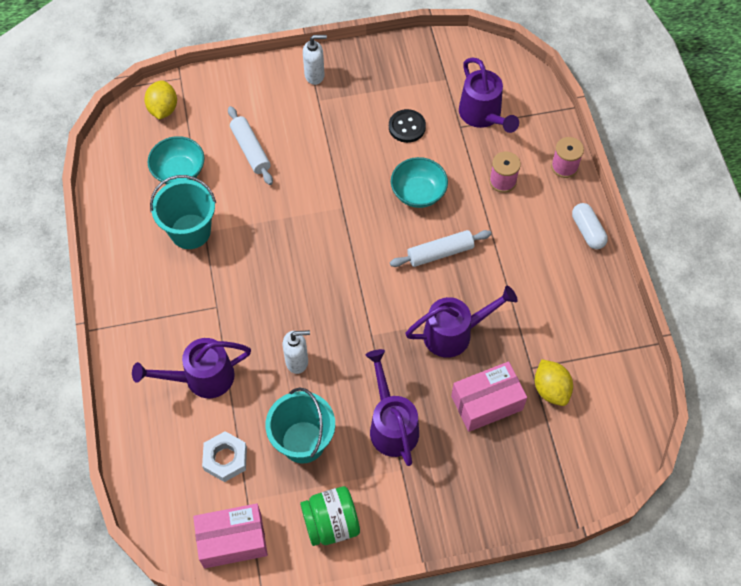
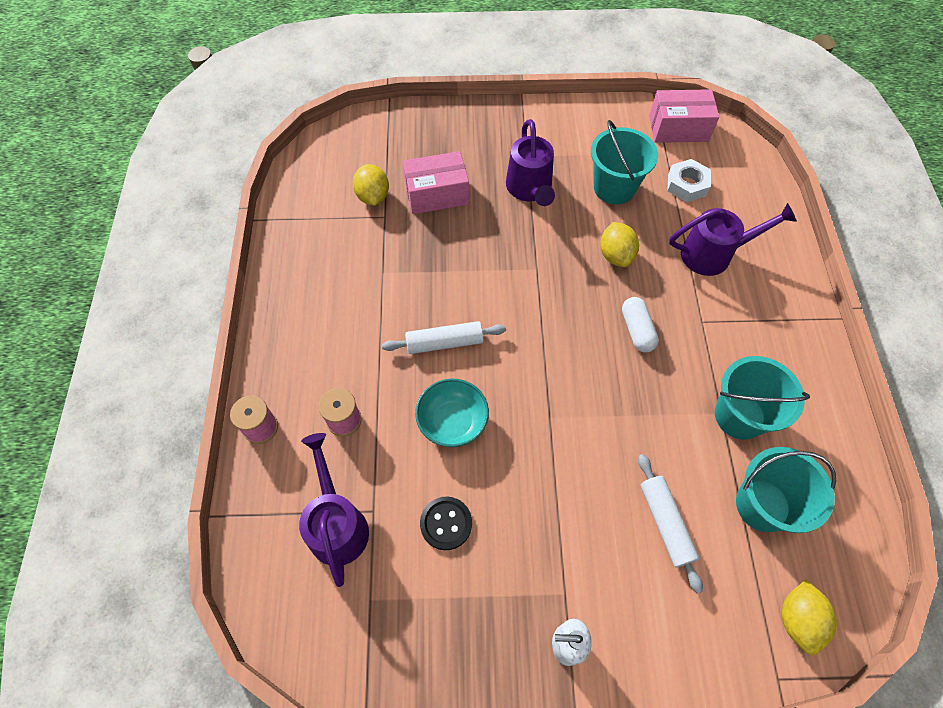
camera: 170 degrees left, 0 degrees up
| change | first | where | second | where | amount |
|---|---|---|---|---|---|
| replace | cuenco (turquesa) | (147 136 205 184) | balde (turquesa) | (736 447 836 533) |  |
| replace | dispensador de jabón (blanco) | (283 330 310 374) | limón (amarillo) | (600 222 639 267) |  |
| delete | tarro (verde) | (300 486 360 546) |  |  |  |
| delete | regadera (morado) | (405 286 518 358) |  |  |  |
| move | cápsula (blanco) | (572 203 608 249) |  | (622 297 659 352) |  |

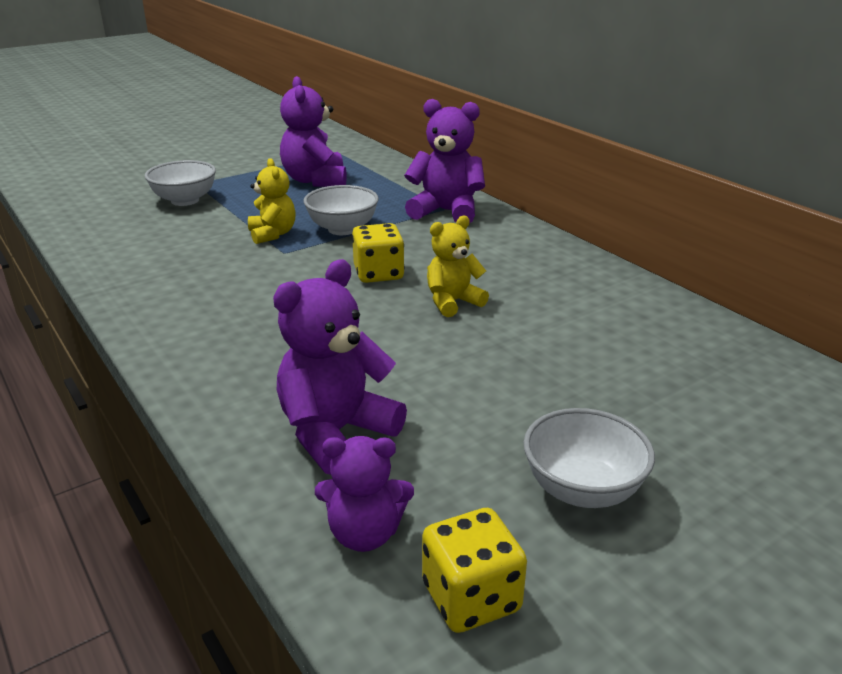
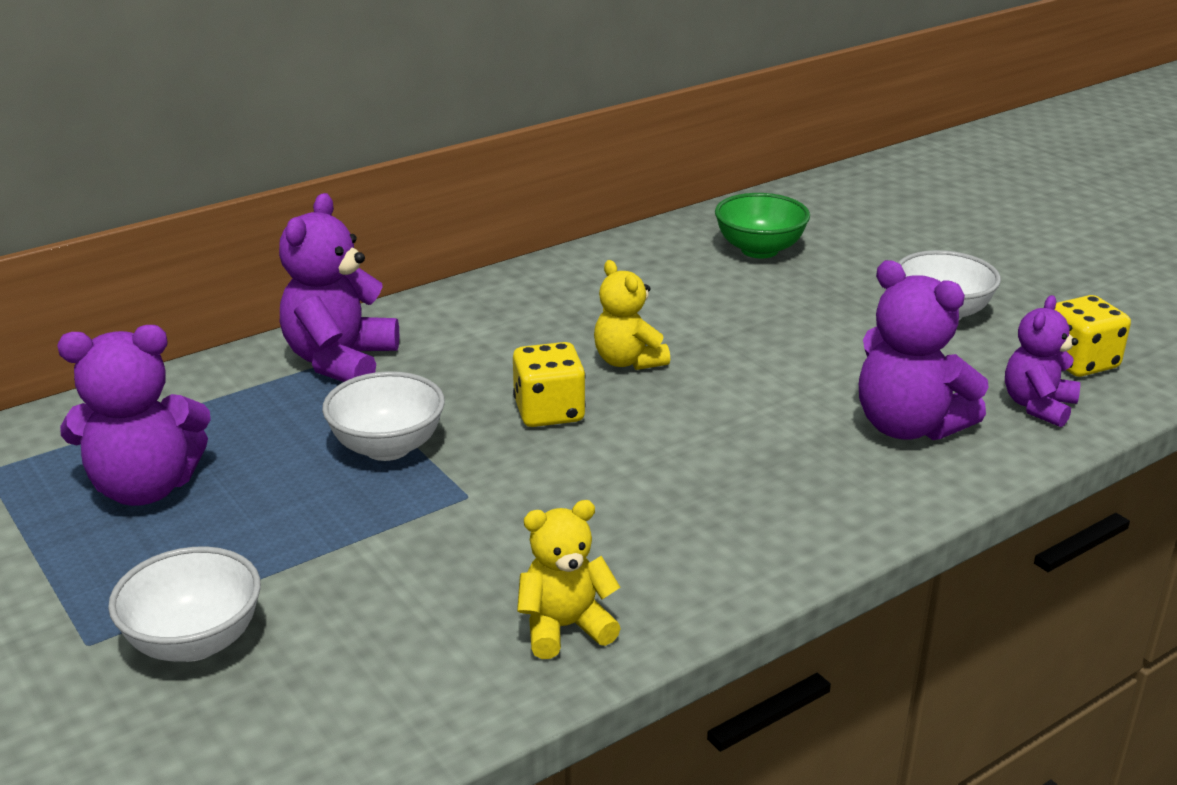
camera: 90 degrees left, 0 degrees up
| change | first | where | second | where | amount |
|---|---|---|---|---|---|
| move | osito (amarillo) | (248 158 296 244) |  | (517 500 621 659) |  |
| rotate | osito (morado) | (315 436 414 552) |  | (1005 295 1080 427) | 150 degrees counterclockwise |
| insert |  |  | cuenco (verde) | (715 193 810 258) |  |

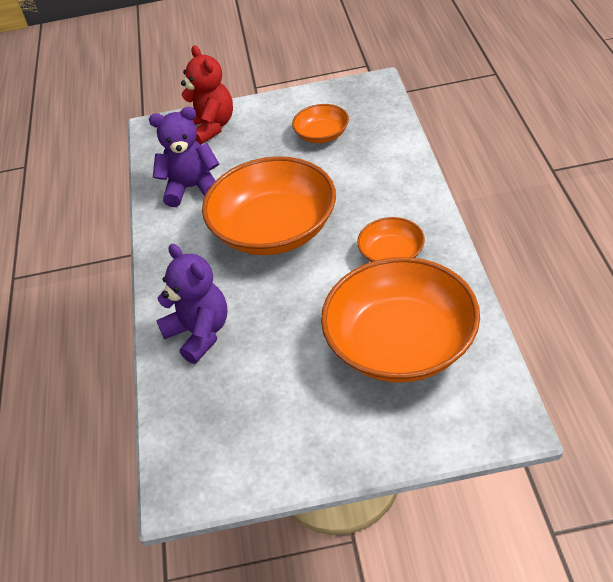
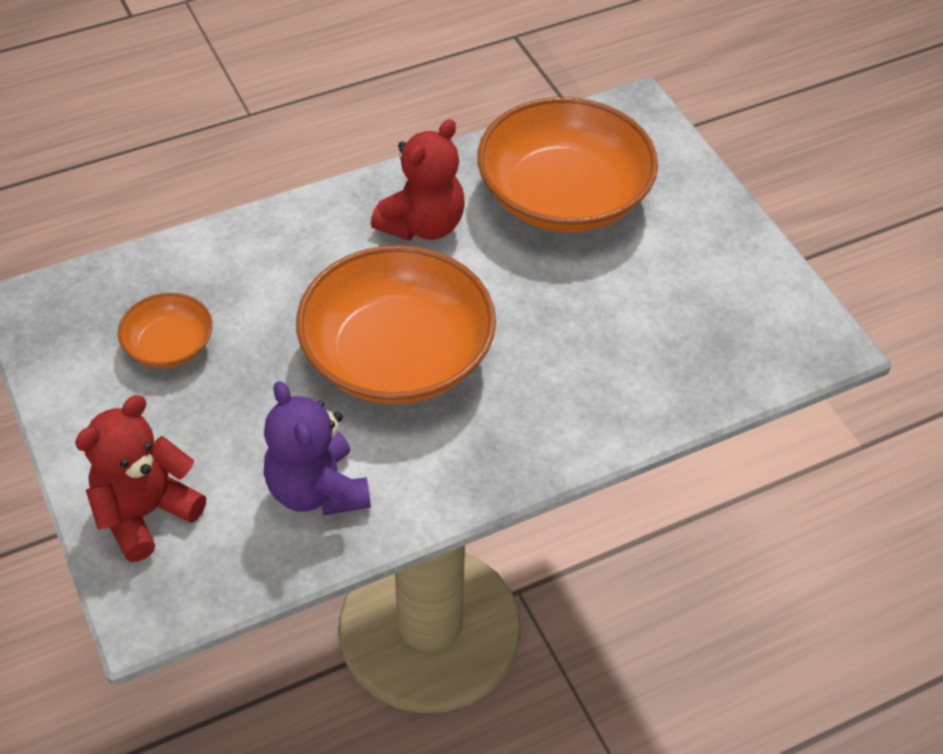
camera: 115 degrees left, 5 degrees up
| change | first | where | second | where | amount |
|---|---|---|---|---|---|
| delete | osito (morado) | (156 244 227 364) |  |  |  |
| replace | cuenco (naranja) | (357 217 425 262) | osito (rojo) | (371 119 465 241) |  |

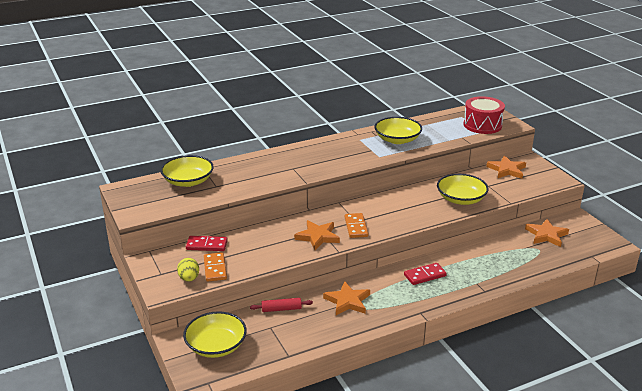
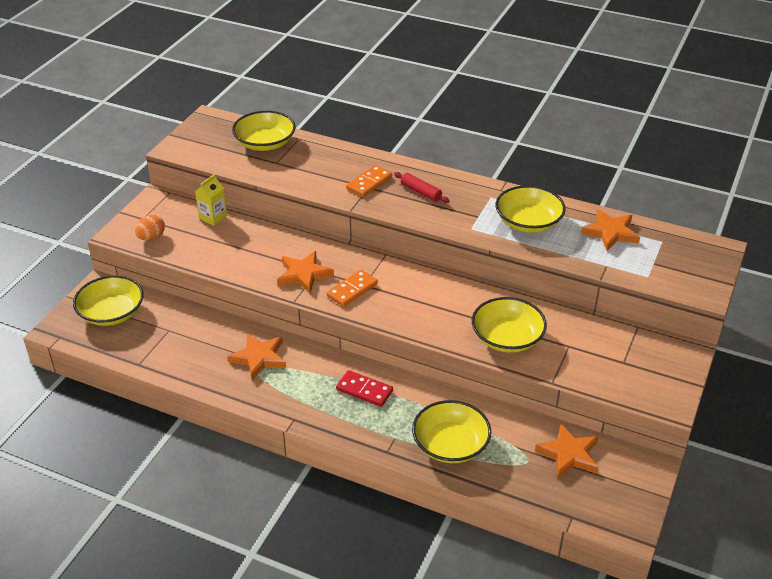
camera: 50 degrees right, 10 degrees up
| change | first | where | second | where | amount |
|---|---|---|---|---|---|
| recolor | huevo (amarillo) | (177 258 199 282) | huevo (naranja) | (135 214 165 240) |  |
| replace | ficha de dominó (rojo) | (186 236 228 251) | cartón de leche (amarillo) | (195 174 227 226) |  |
| move | ficha de dominó (naranja) | (204 252 227 282) |  | (346 165 392 197) |  |
| move | rodillo (rojo) | (250 298 313 312) |  | (394 172 450 203) |  |
| delete | tambor (rojo) | (463 96 505 134) |  |  |  |
| move | estrella (naranja) | (486 155 526 179) |  | (581 209 640 251) |  |
| insert |  |  | cuenco (amarillo) | (412 400 491 463) |  |

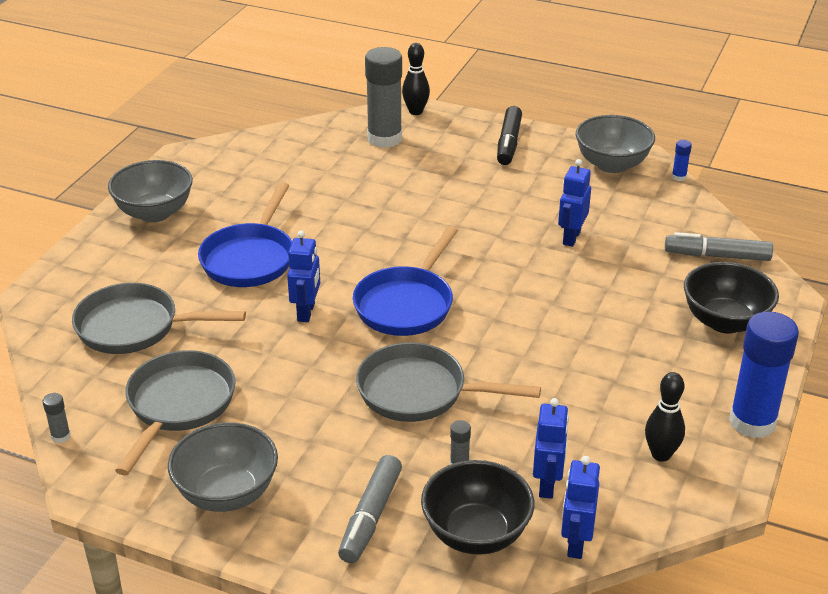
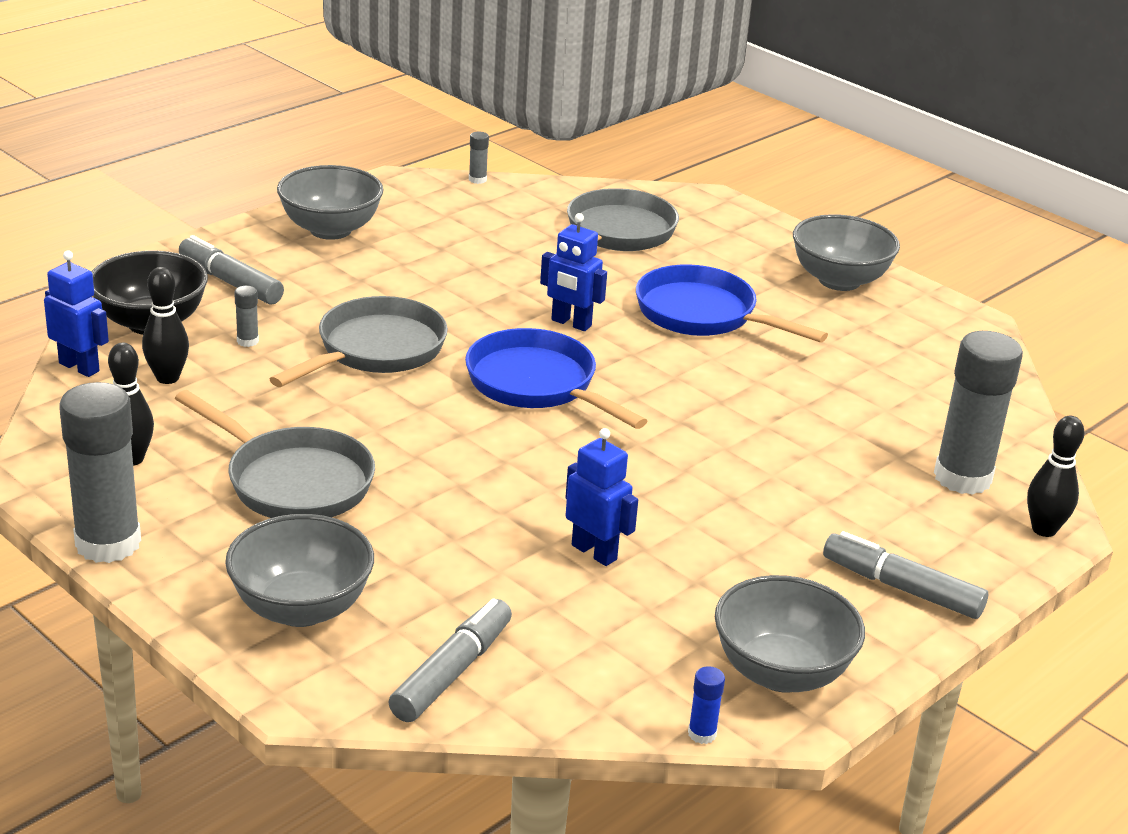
camera: 110 degrees right, 5 degrees down
| change | first | where | second | where | amount |
|---|---|---|---|---|---|
| move | sartén (gris) | (115 350 236 476) |  | (175 390 375 518) |  |
| recolor | rotulador (negro) | (497 106 522 165) | rotulador (gris) | (823 531 988 619) |  |
| replace | robot (azul) | (533 398 569 499) | bolo (negro) | (142 267 189 384) |  |
| recolor | cuenco (negro) | (684 262 779 334) | cuenco (gris) | (225 514 374 627) |  |
| recolor | barra de pegamento (azul) | (729 312 799 438) | barra de pegamento (gris) | (59 382 141 563) |  |

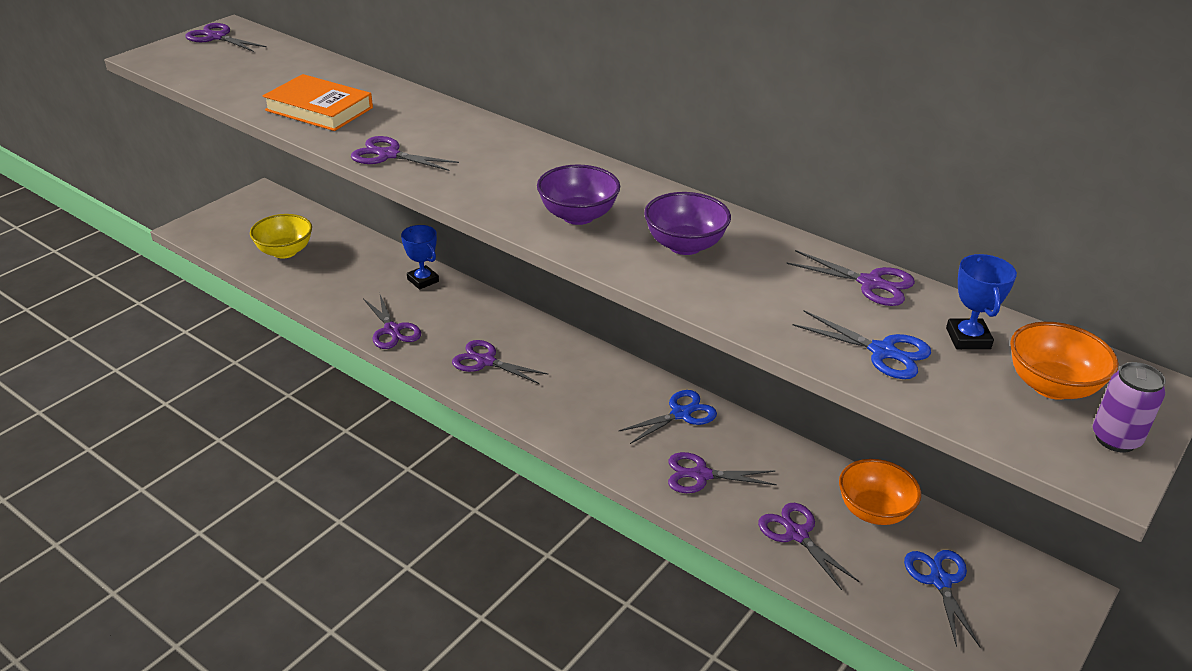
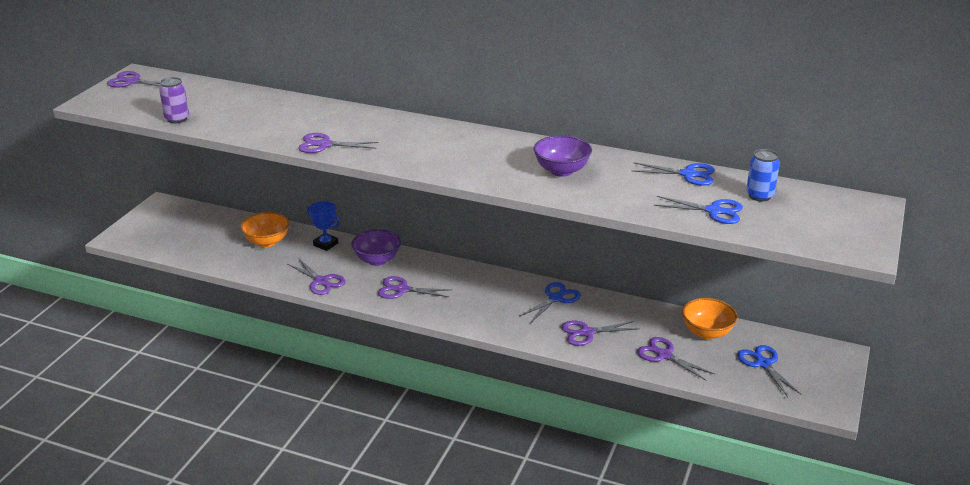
camera: 15 degrees left, 5 degrees down
| change | first | where | second | where | amount |
|---|---|---|---|---|---|
| delete | cuenco (amarillo) | (250 214 312 259) |  |  |  |
| delete | libro (naranja) | (263 74 373 131) |  |  |  |
| move | cuenco (morado) | (537 164 620 225) |  | (351 229 401 266) |  |
| recolor | tijeras (morado) | (786 250 915 306) | tijeras (azul) | (632 162 715 186) |  |
| replace | trofeo (azul) | (946 254 1017 349) | lata (azul) | (746 149 780 202) |  |
| move | cuenco (naranja) | (1010 322 1118 400) |  | (240 212 289 247) |  |
| move | lata (morado) | (1092 362 1166 452) |  | (159 77 189 123) |  |

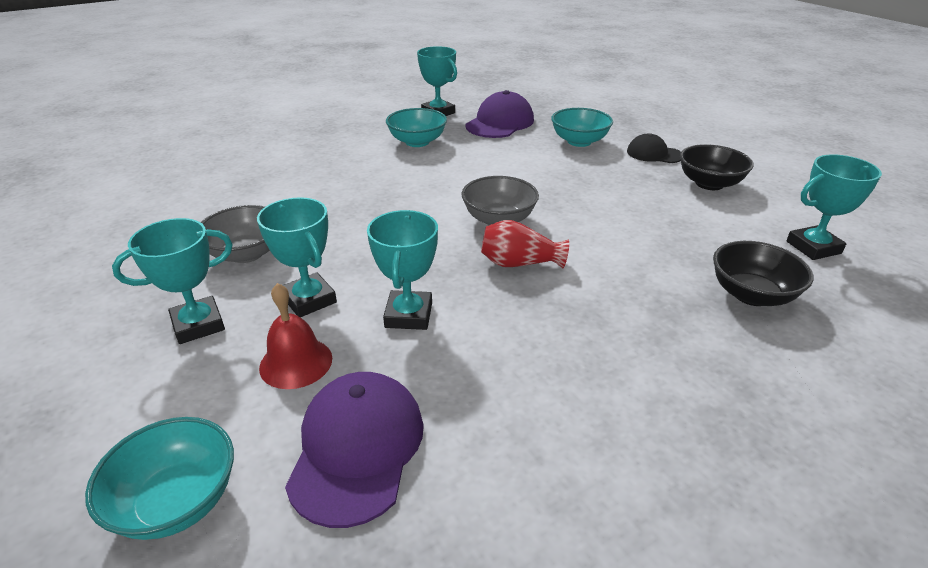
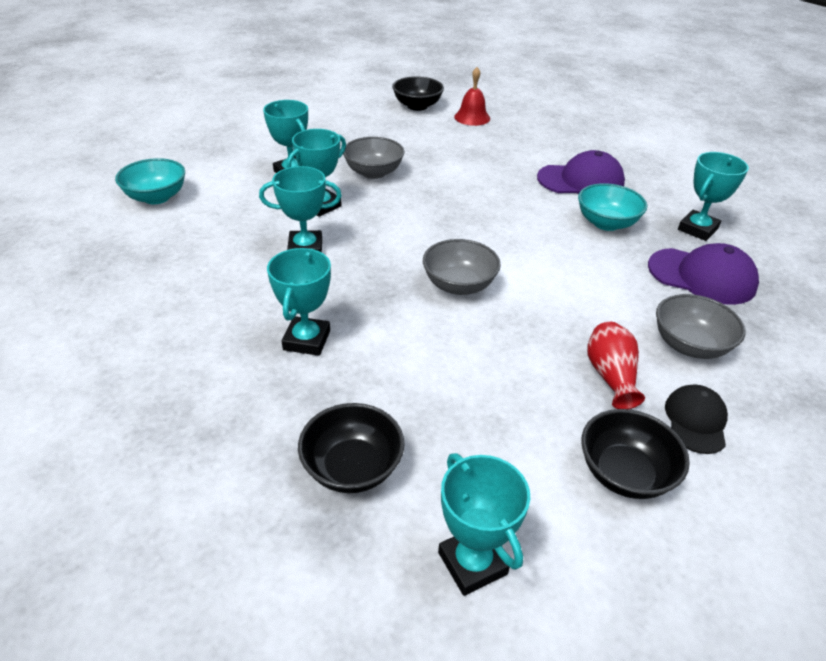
camera: 80 degrees right, 5 degrees up
| change | first | where | second | where | amount |
|---|---|---|---|---|---|
| move | campana (rojo) | (259 283 332 389) |  | (454 67 490 126) |  |
| move | gorra (morado) | (285 372 424 528) |  | (537 150 625 194) |  |
| move | florero (rojo) | (481 220 569 268) |  | (587 322 645 409) |  |
| recolor | cuenco (turquesa) | (551 108 613 147) | cuenco (gris) | (656 294 745 359) |  |
| insert |  |  | trofeo (turquesa) | (267 248 331 356) |  |
| insert |  |  | cuenco (negro) | (392 76 444 111) |  |

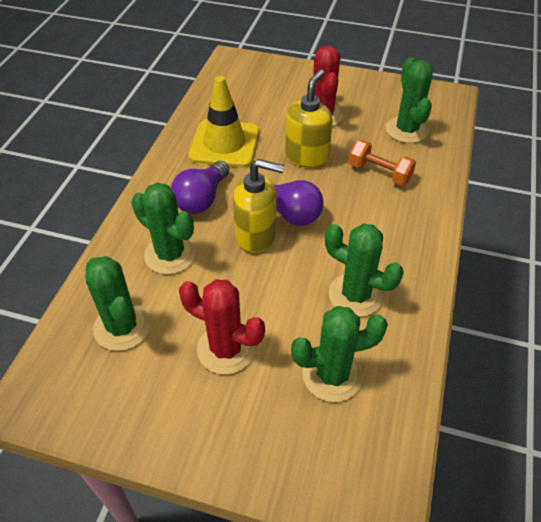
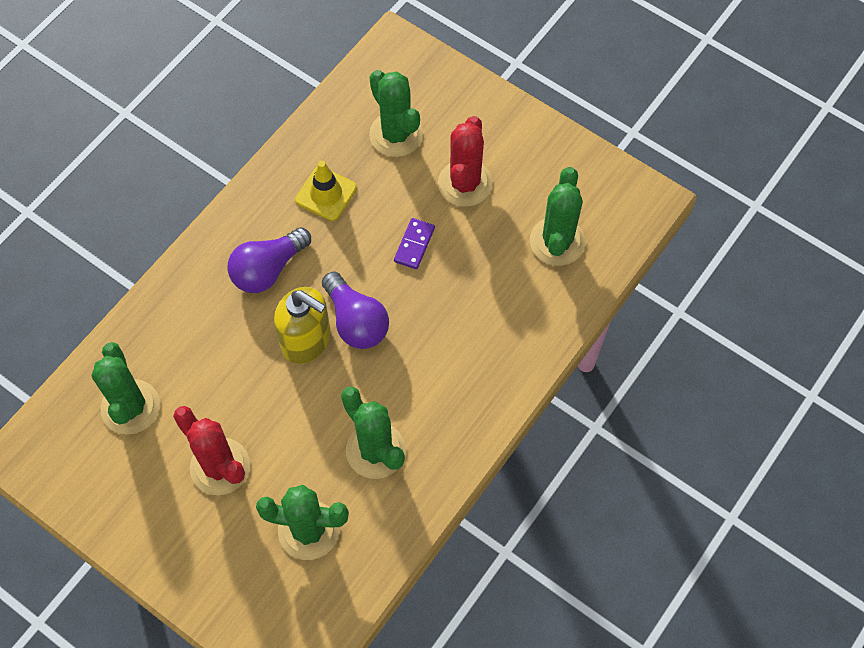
camera: 20 degrees right, 15 degrees up
| change | first | where | second | where | amount |
|---|---|---|---|---|---|
| move | cactus (verde) | (131 183 196 274) |  | (369 70 423 157) |  |
| resize | cono de tráfico (amarillo) | (188 76 259 167) |  | (295 161 357 221) | x0.61 |
| replace | dispensador de jabón (amarillo) | (285 69 333 168) | ficha de dominó (morado) | (394 218 435 269) |  |
| delete | mancuerna (naranja) | (349 140 416 186) |  |  |  |

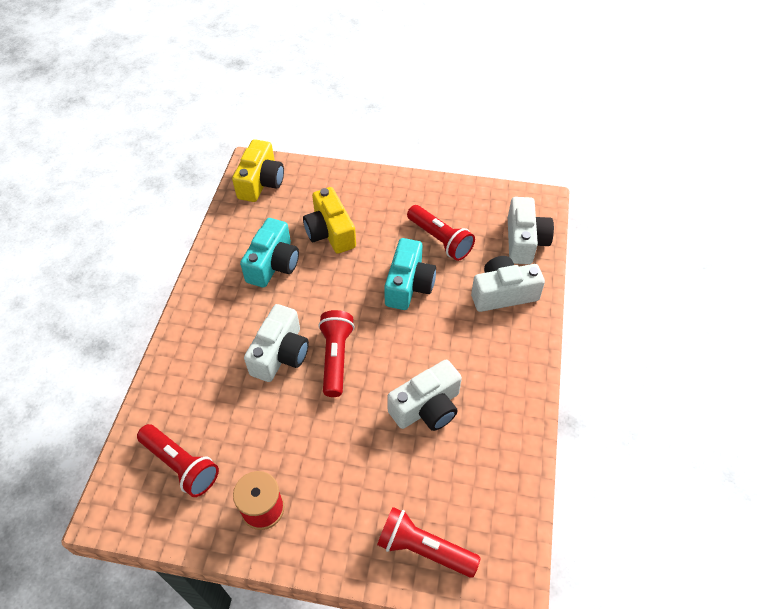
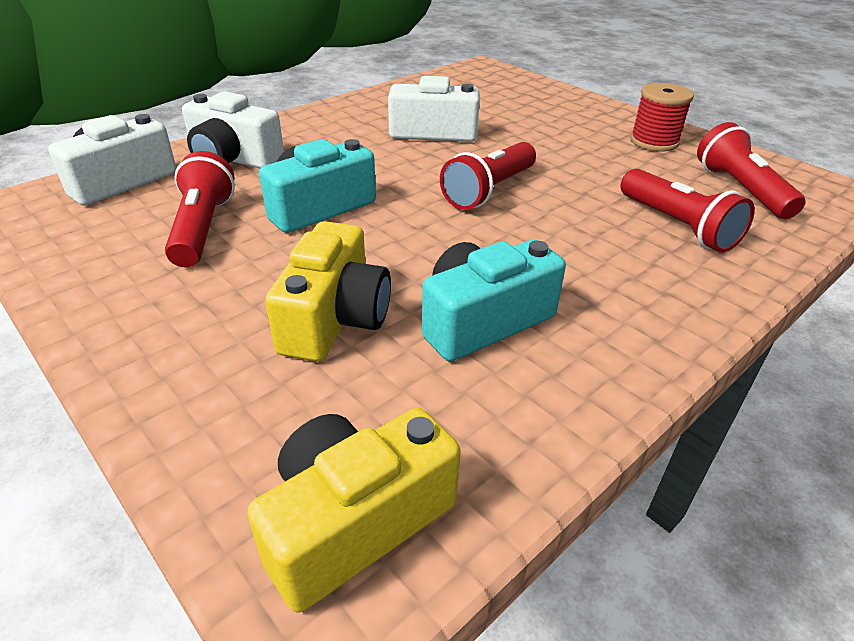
camera: 145 degrees left, 15 degrees down
| change | first | where | second | where | amount |
|---|---|---|---|---|---|
| delete | cámara (blanco) | (244 304 309 382) |  |  |  |
| move | lámpara de mano (rojo) | (377 507 481 578) |  | (620 169 755 253) |  |

